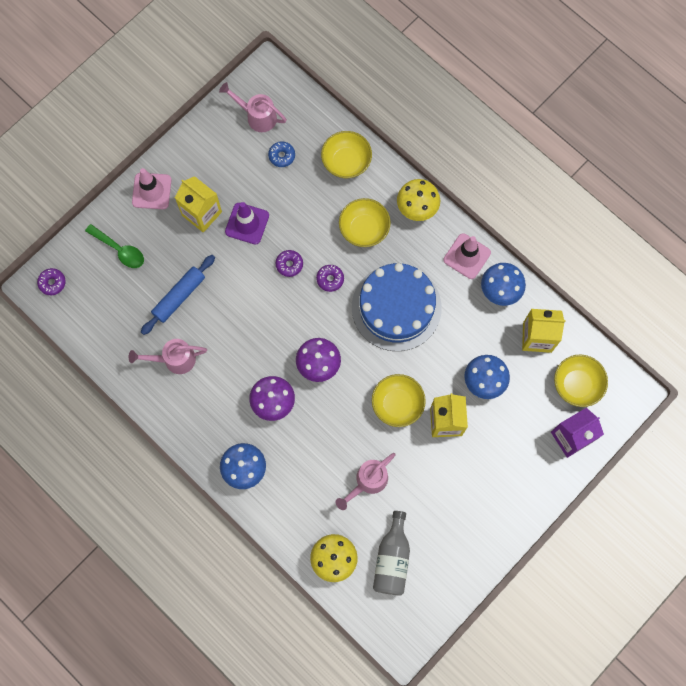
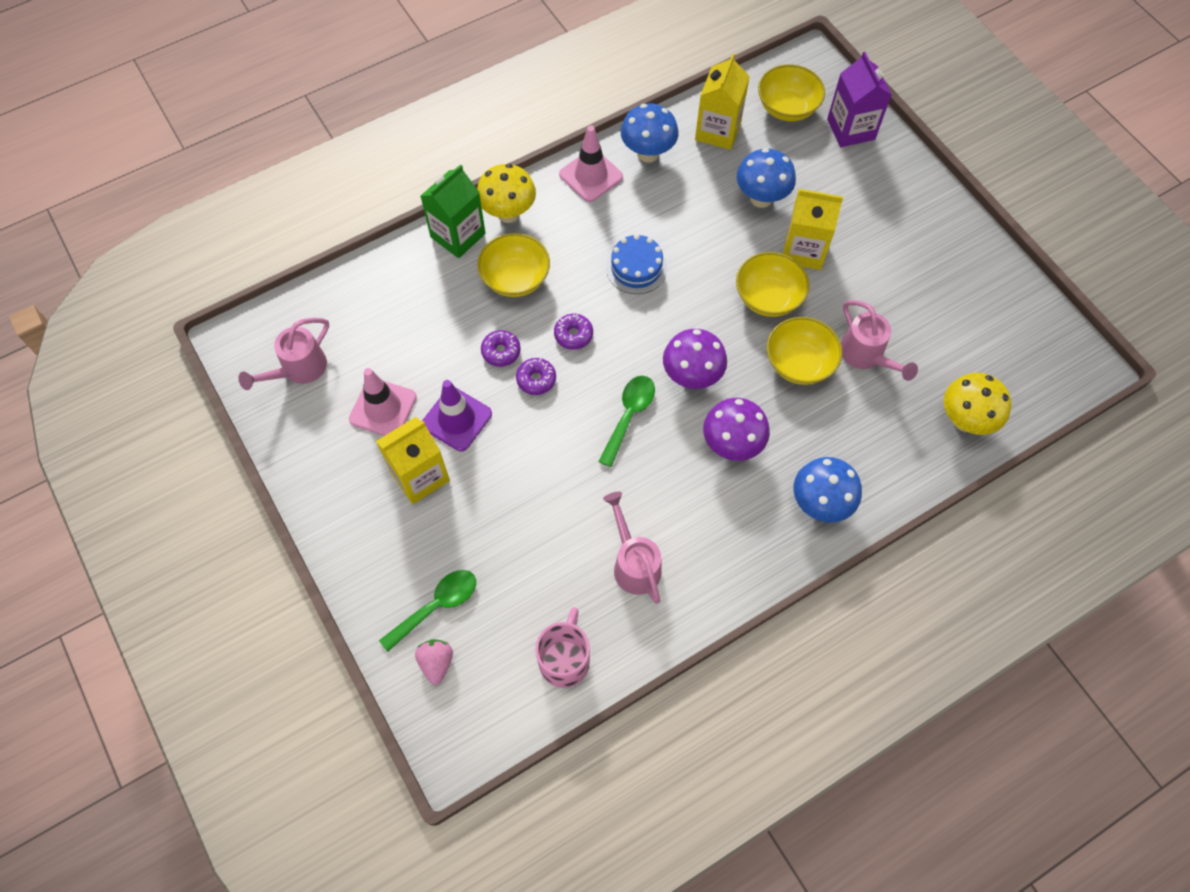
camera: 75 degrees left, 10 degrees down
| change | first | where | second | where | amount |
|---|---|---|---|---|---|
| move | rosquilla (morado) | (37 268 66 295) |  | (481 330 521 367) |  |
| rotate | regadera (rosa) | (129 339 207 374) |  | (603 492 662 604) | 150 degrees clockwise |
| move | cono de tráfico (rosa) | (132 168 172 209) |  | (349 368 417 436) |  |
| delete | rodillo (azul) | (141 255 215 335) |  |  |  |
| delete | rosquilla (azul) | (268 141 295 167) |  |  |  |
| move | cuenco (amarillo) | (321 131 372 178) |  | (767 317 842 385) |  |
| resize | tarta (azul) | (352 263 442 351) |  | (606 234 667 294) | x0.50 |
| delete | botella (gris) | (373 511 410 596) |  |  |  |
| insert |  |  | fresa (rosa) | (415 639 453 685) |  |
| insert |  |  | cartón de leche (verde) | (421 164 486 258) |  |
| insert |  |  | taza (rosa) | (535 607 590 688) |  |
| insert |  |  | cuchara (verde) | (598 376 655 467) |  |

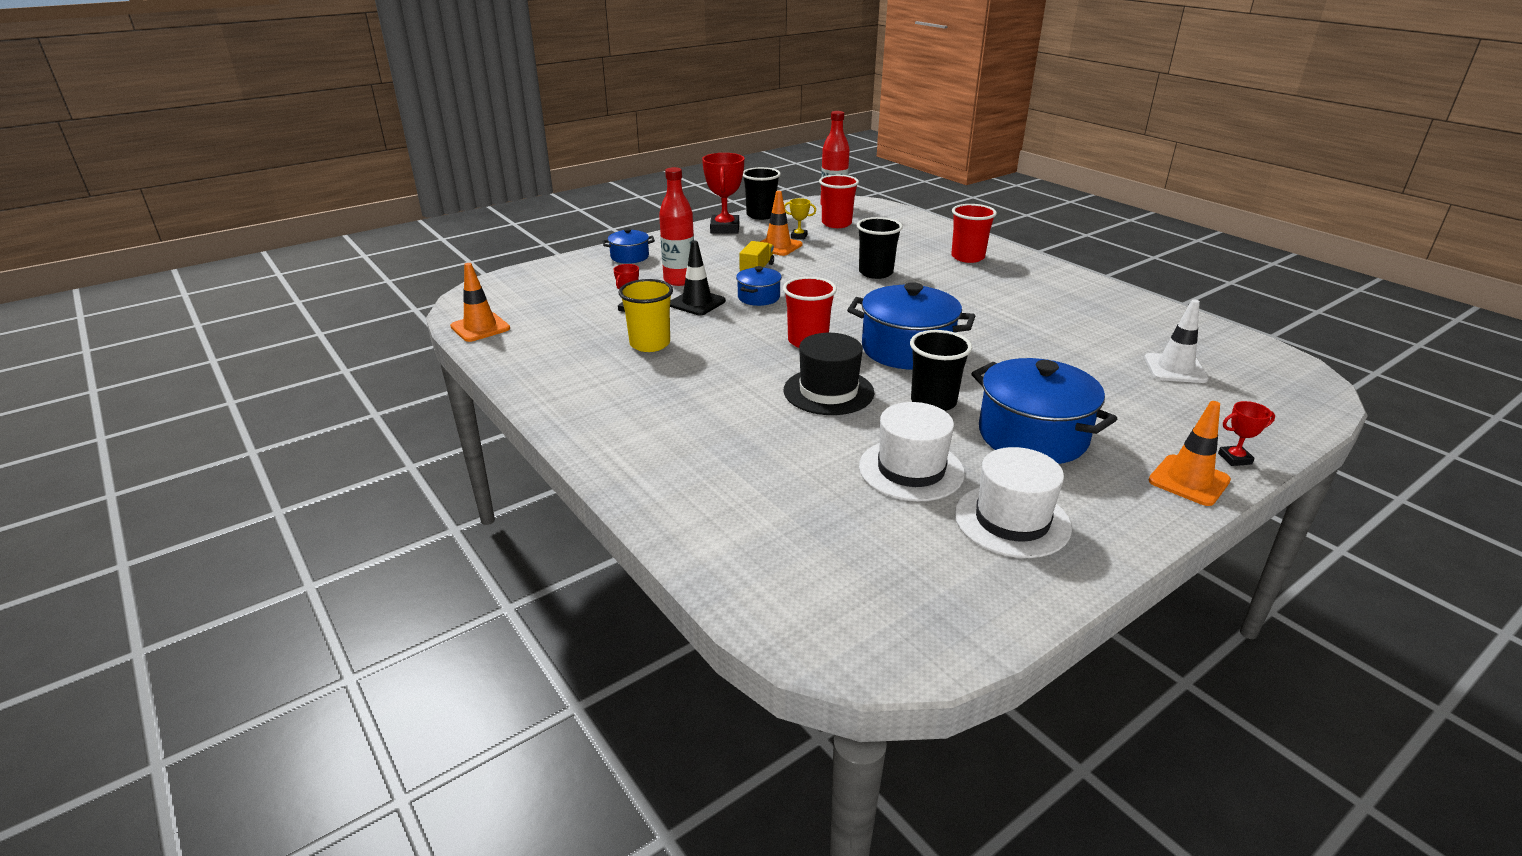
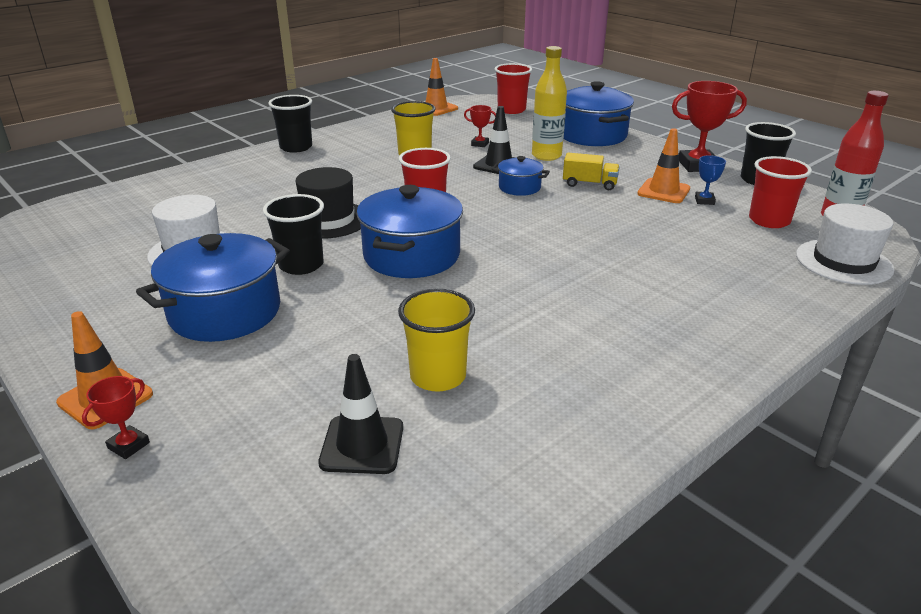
camera: 85 degrees right, 0 degrees up
| change | first | where | second | where | amount |
|---|---|---|---|---|---|
| resize | olla (azul) | (602 228 655 264) |  | (564 81 634 146) | x1.91 |
| recolor | botella (rojo) | (659 167 694 286) | botella (amarillo) | (532 46 567 161) |  |
| recolor | trofeo (amarillo) | (784 198 816 239) | trofeo (azul) | (695 155 726 205) |  |
| move | vaso (negro) | (857 217 903 279) |  | (268 95 312 153) |  |
| move | vaso (rojo) | (951 204 997 263) |  | (495 63 532 114) |  |
| move | sombrero (blanco) | (955 447 1072 558) |  | (796 204 894 285) |  |
| recolor | cono de tráfico (blanco) | (1144 299 1209 383) | cono de tráfico (negro) | (318 354 403 474) |  |
| rotate | trofeo (rojo) | (1218 401 1275 466) |  | (82 376 150 459) | 45 degrees clockwise |
| insert |  |  | vaso (amarillo) | (398 289 475 392) |  |

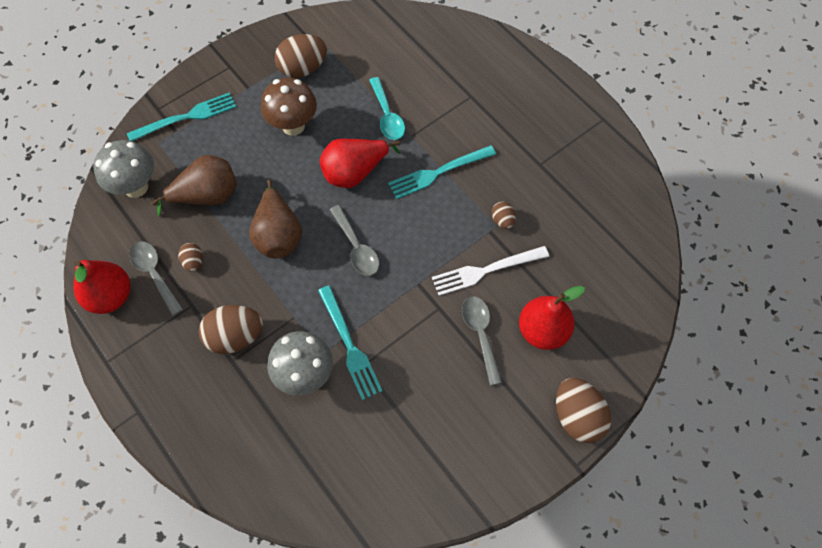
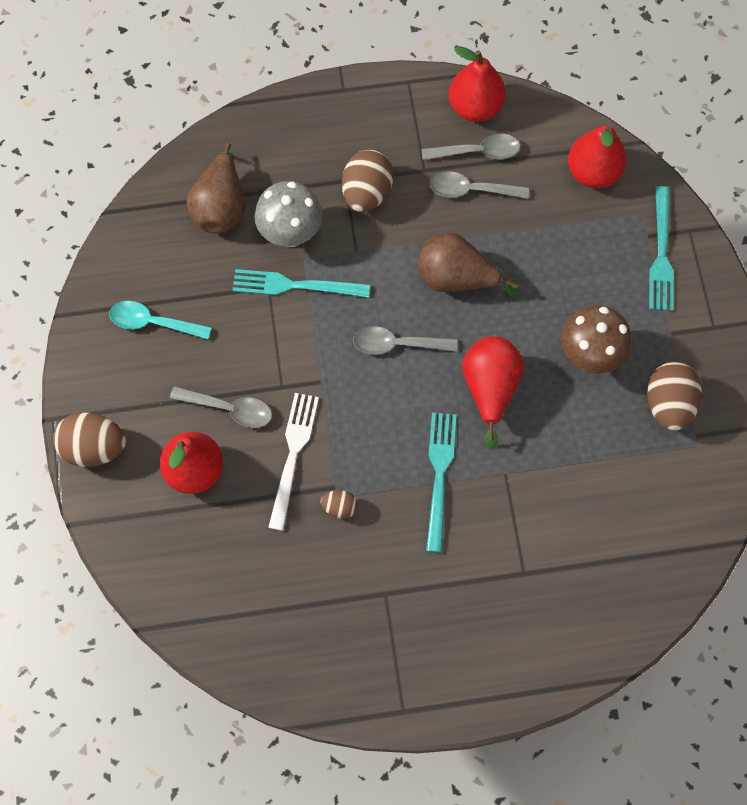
camera: 120 degrees right, 5 degrees up
| change | first | where | second | where | amount |
|---|---|---|---|---|---|
| replace | seta (gris) | (93 140 154 198) | pera (rojo) | (568 124 627 188) |  |
| move | pera (marrón) | (151 155 237 216) |  | (186 143 246 234) |  |
| replace | huevo (marrón) | (178 243 203 272) | cuchara (gris) | (430 172 529 199) |  |
| move | cuchara (turquesa) | (369 77 405 140) |  | (109 301 212 340) |  |

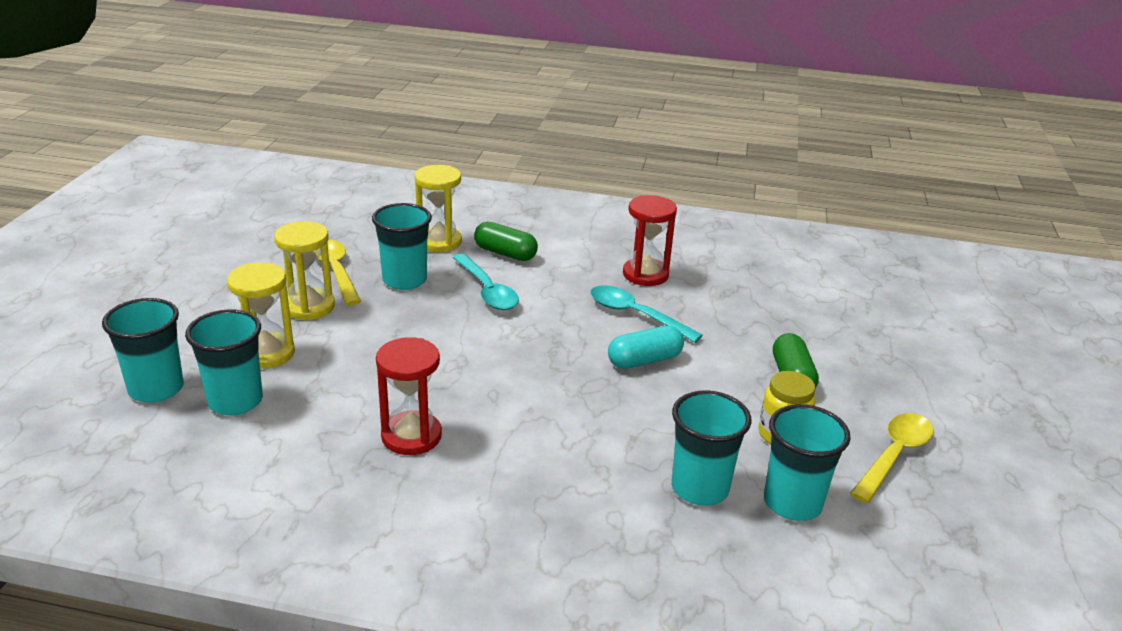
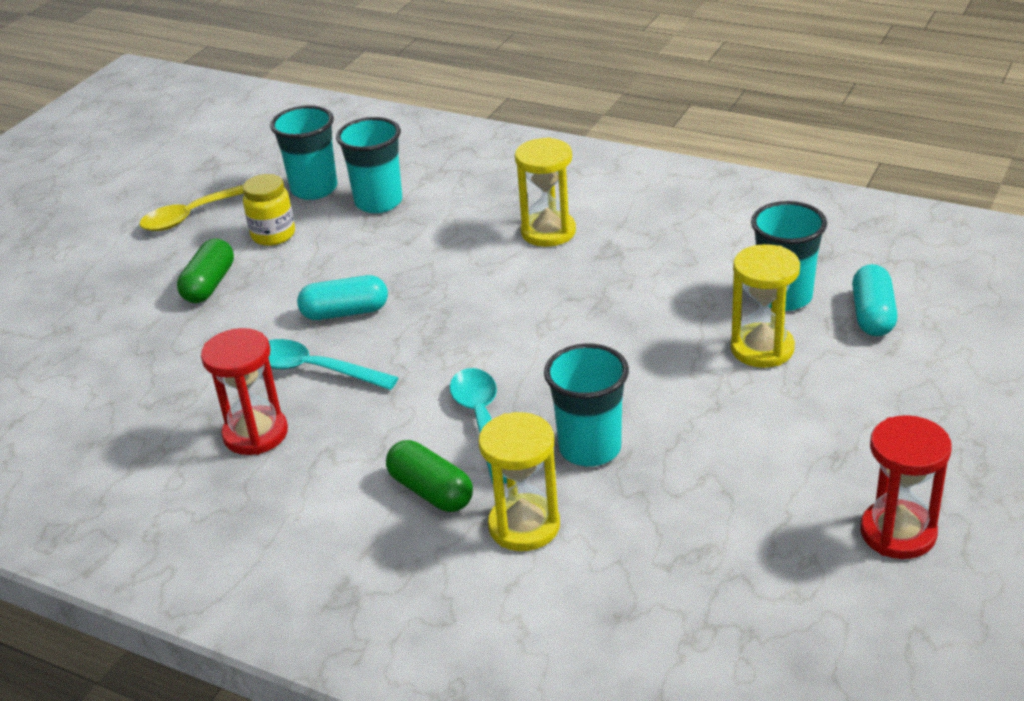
camera: 160 degrees left, 5 degrees up
| change | first | where | second | where | amount |
|---|---|---|---|---|---|
| replace | vaso (turquesa) | (102 298 184 403) | cápsula (turquesa) | (852 264 897 336) |  |
| move | reloj de arena (amarillo) | (274 221 335 320) |  | (515 137 576 247) |  |
| delete | cuchara (amarillo) | (318 239 361 306) |  |  |  |
| move | reloj de arena (rojo) | (376 337 442 455) |  | (860 415 952 559) |  |
| rotate | cuchara (turquesa) | (591 285 703 343) |  | (268 339 399 390) | 150 degrees clockwise |

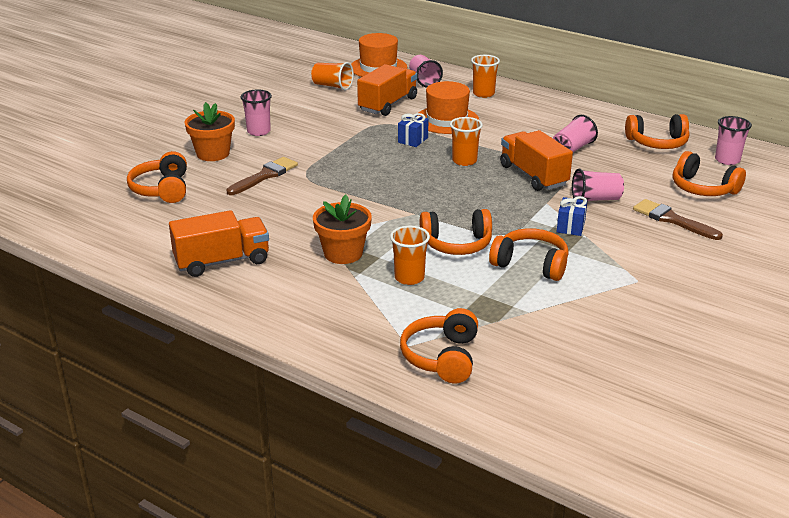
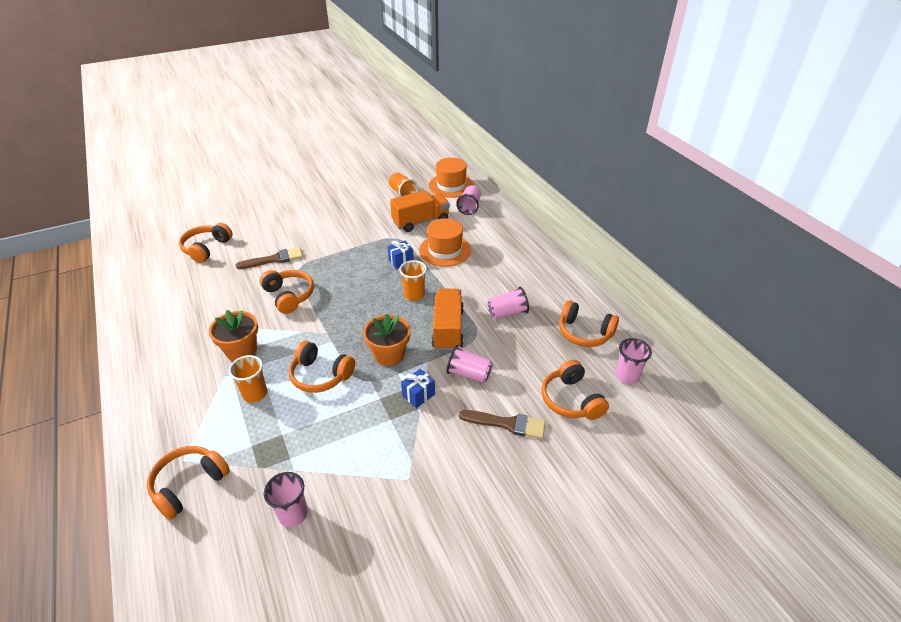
camera: 30 degrees right, 10 degrees up
| change | first | where | second | where | amount |
|---|---|---|---|---|---|
| delete | camión (naranja) | (169 210 269 277) |  |  |  |
| move | maceta (naranja) | (184 102 235 161) |  | (363 314 411 366) |  |
| move | vaso (rosa) | (241 90 272 136) |  | (264 472 308 527) |  |
| delete | vaso (naranja) | (471 55 500 98) |  |  |  |
| move | auriculares (naranja) | (489 228 569 281) |  | (260 270 314 314) |  |
| rotate | pincel (marrón) | (633 199 723 240) |  | (459 410 546 439) | 120 degrees clockwise |

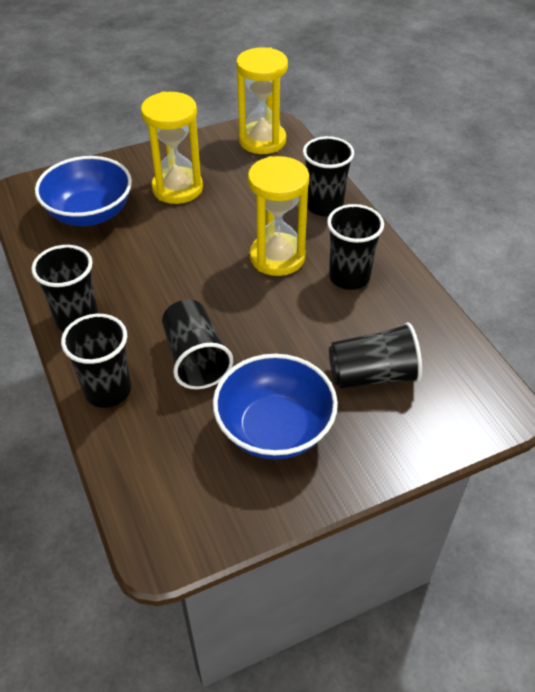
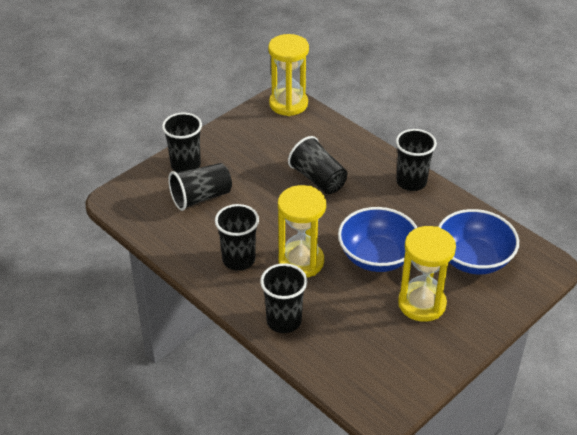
camera: 160 degrees right, 5 degrees down
| change | first | where | second | where | amount |
|---|---|---|---|---|---|
| move | vaso (negro) | (61 314 131 408) |  | (162 112 202 172) |  |
| move | cuenco (azul) | (213 354 338 460) |  | (338 207 418 272) |  |
| move | reloj de arena (amarillo) | (236 47 288 154) |  | (268 34 309 116) |  |

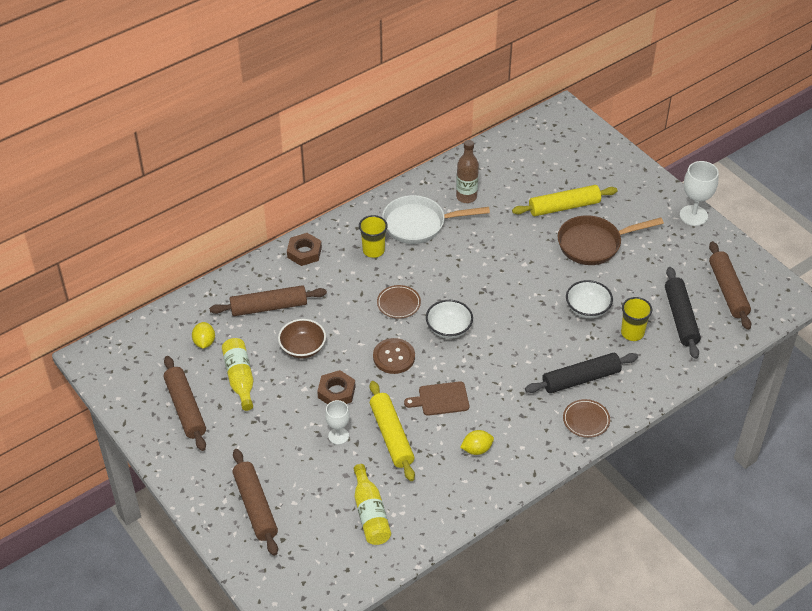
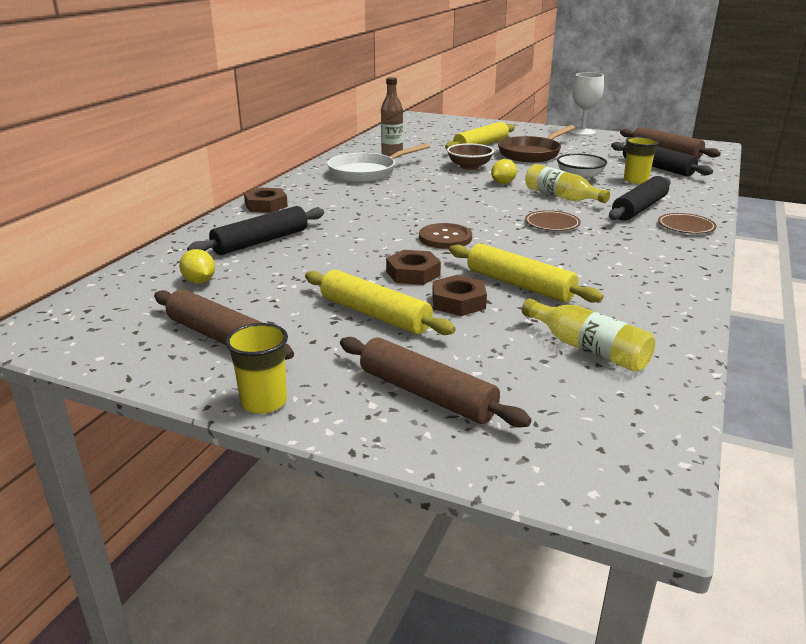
camera: 30 degrees left, 20 degrees down
| change | first | where | second | where | amount |
|---|---|---|---|---|---|
| recolor | rodillo (marrón) | (209 285 327 316) | rodillo (negro) | (187 206 324 255) |  |
| move | botella (amarillo) | (222 338 254 411) |  | (525 164 610 203) |  |
| move | cuenco (marrón) | (278 319 326 359) |  | (447 143 494 170) |  |
| replace | copa (blanco) | (325 400 350 445) | tuerca (marrón) | (432 275 487 316) |  |
| move | vaso (amarillo) | (359 215 388 258) |  | (225 323 288 414) |  |
| move | plato (marrón) | (377 285 421 319) |  | (525 210 581 231) |  |
| delete | tabla de cortar (marrón) | (404 381 469 416) |  |  |  |
| delete | cuenco (blanco) | (426 300 473 339) |  |  |  |
| move | limón (amarillo) | (460 430 494 455) |  | (491 159 517 184) |  |
| insert |  |  | rodillo (amarillo) | (305 270 456 335) |  |

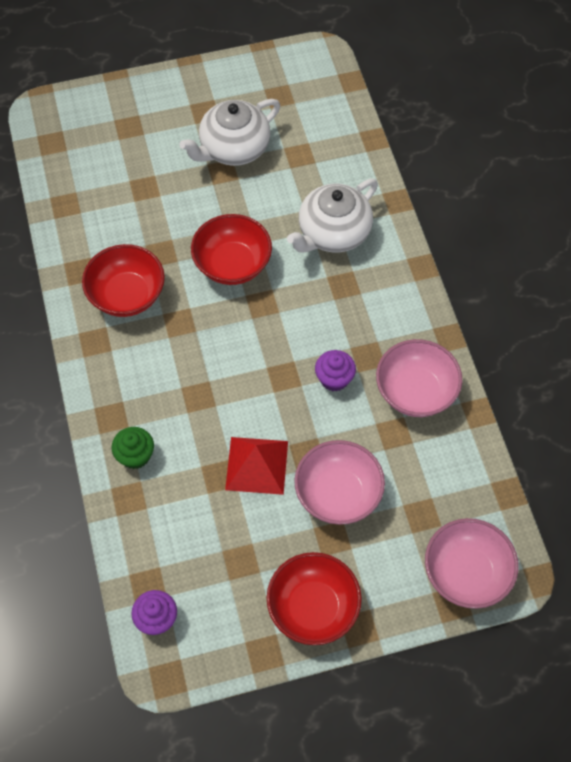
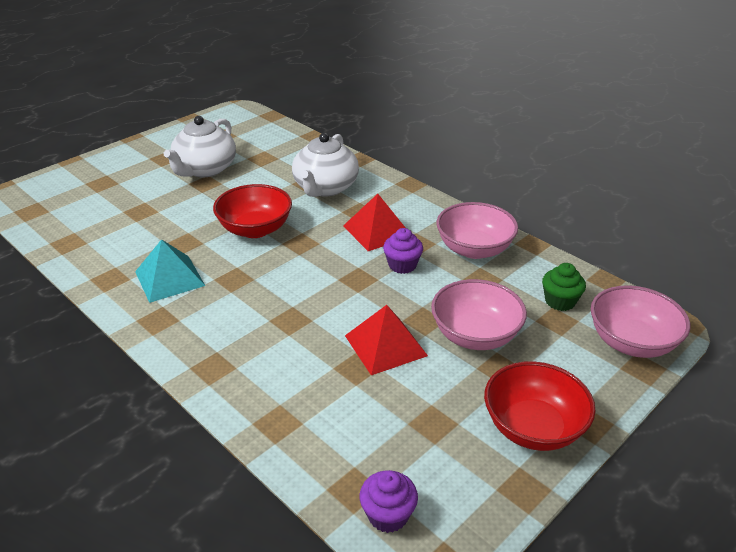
camera: 30 degrees left, 25 degrees down
| change | first | where | second | where | amount |
|---|---|---|---|---|---|
| replace | cuenco (rojo) | (82 244 165 317) | pirámide (turquesa) | (135 239 205 303) |  |
| move | magdalena (verde) | (111 427 154 469) |  | (542 263 586 311) |  |
| insert |  |  | pirámide (rojo) | (343 194 405 251) |  |

